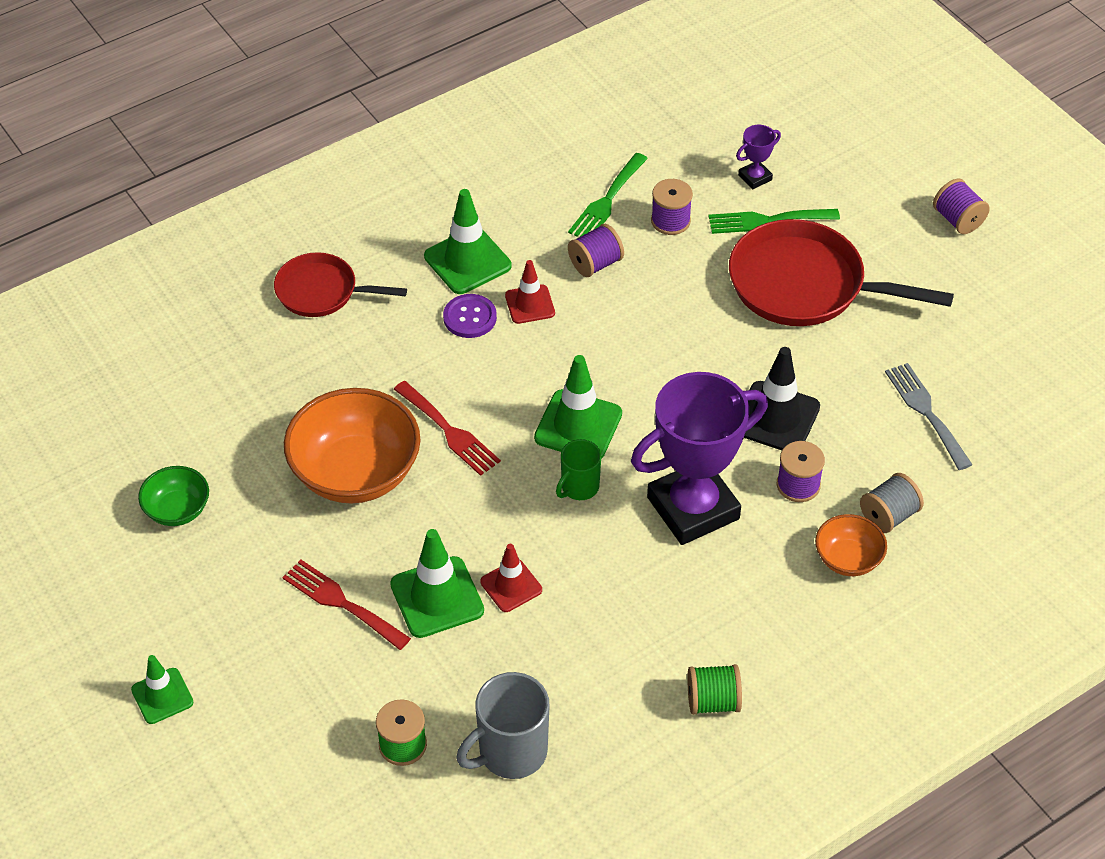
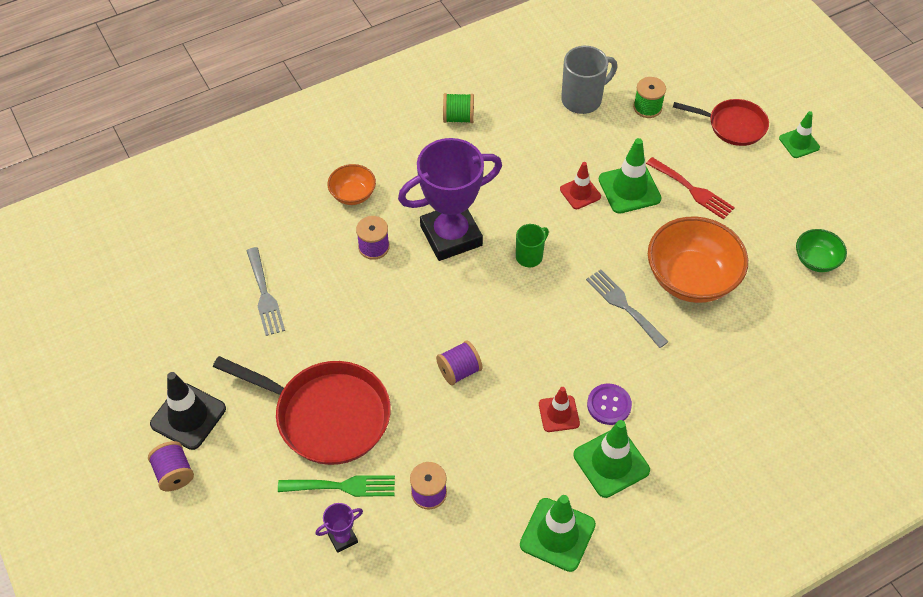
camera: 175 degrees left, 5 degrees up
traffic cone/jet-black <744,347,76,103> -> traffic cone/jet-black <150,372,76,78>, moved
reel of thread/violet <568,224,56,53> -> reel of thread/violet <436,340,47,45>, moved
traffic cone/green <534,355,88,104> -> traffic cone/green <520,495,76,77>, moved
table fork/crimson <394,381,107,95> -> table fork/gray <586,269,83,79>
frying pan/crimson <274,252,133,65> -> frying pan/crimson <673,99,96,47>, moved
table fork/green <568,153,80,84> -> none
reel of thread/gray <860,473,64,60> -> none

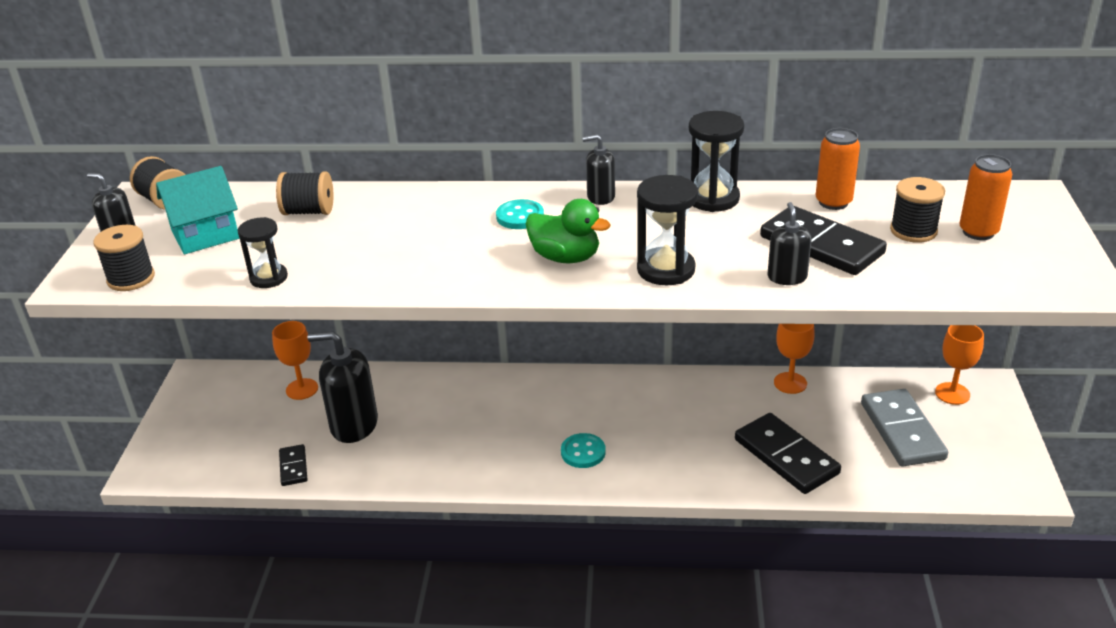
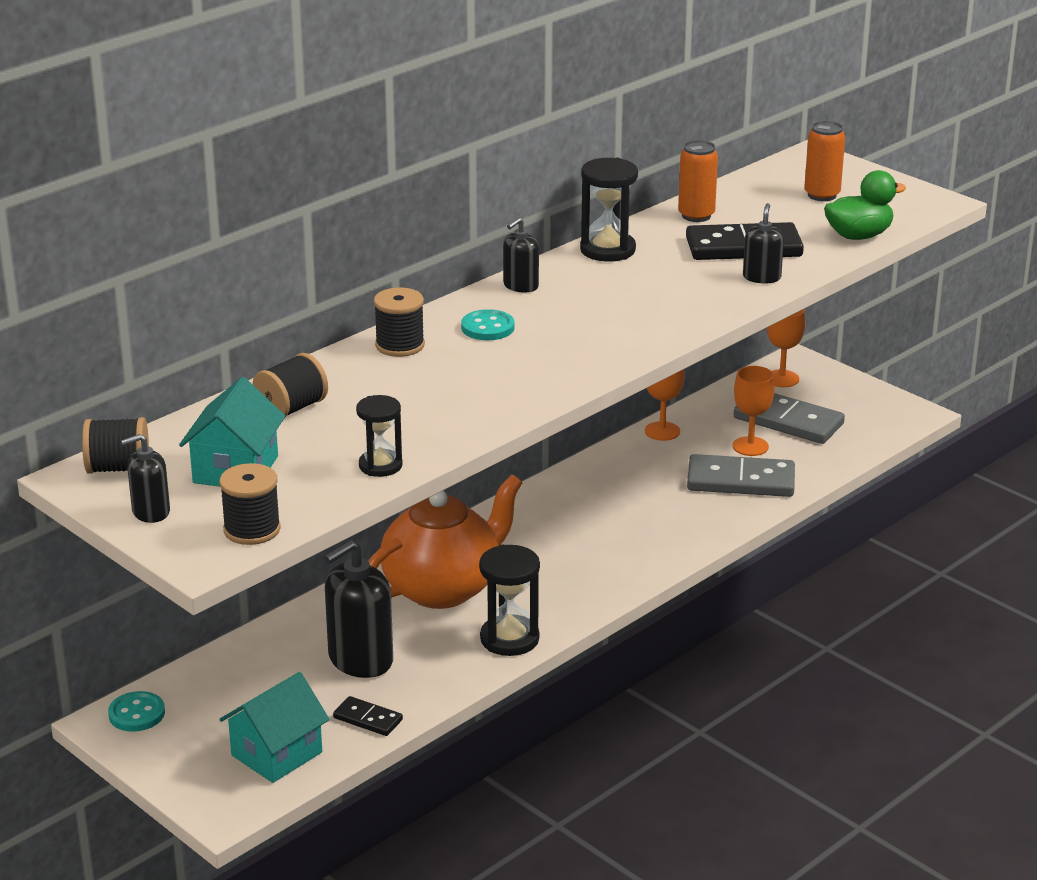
camera: 50 degrees left, 5 degrees down
shirt button/aqua <561,433,45,35> -> shirt button/aqua <108,691,57,41>, moved
none -> toy house/aqua <219,672,111,111>
none -> teapot/bright orange <368,474,155,135>
reel of thread/jet-black <890,177,55,66> -> reel of thread/jet-black <374,288,51,69>, moved
hourglass/jet-black <637,175,61,110> -> hourglass/jet-black <479,545,61,111>, moved
domino tile/jet-black <735,413,106,81> -> domino tile/gray <687,454,108,43>
goblet/bright orange <272,321,46,79> -> goblet/bright orange <733,366,42,90>, moved
soap dispenser/jet-black <768,202,44,83> -> soap dispenser/jet-black <743,203,41,81>, 60 degrees clockwise
rubber duck/green <526,199,85,64> -> rubber duck/green <824,170,82,70>, moved

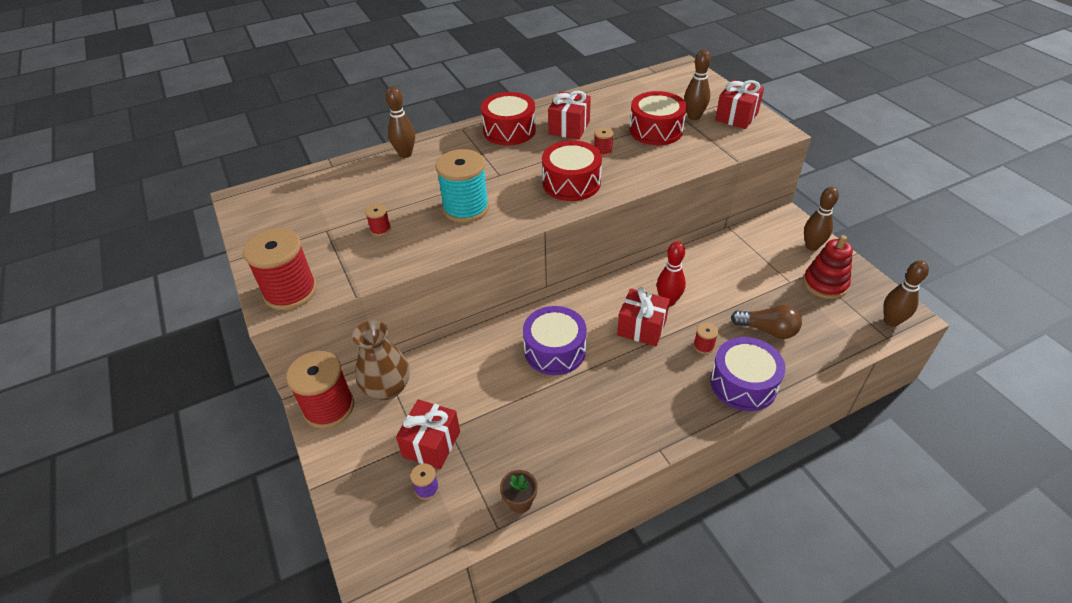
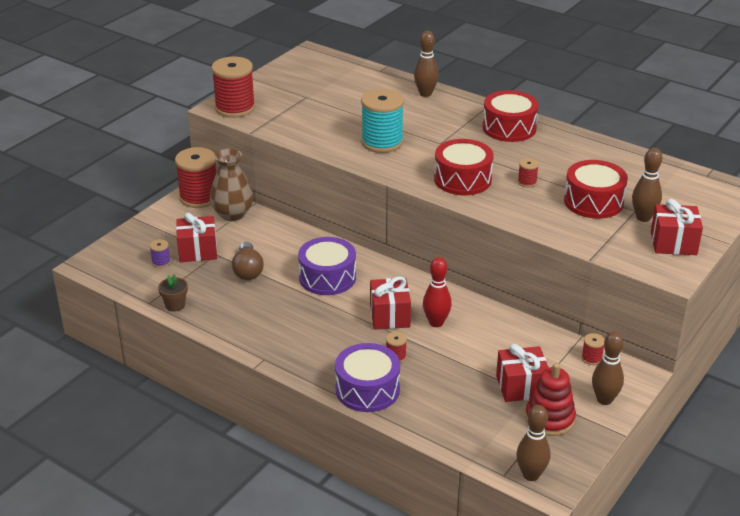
camera: 60 degrees right, 10 degrees down
light bulb/russet <731,305,71,34> -> light bulb/russet <232,242,32,38>, moved
wrapped gift/crimson <548,91,43,49> -> wrapped gift/crimson <496,344,53,58>, moved
reel of thread/crimson <365,204,26,32> -> reel of thread/crimson <581,333,24,32>, moved

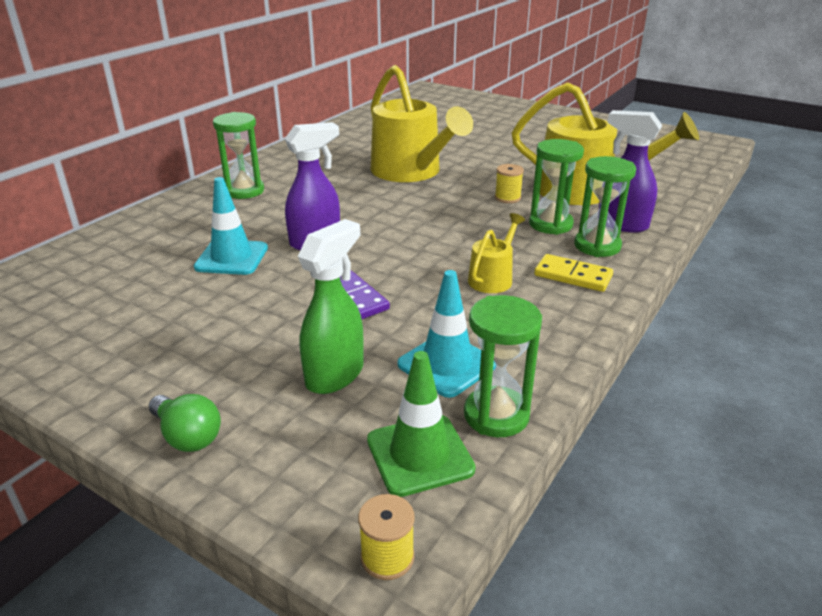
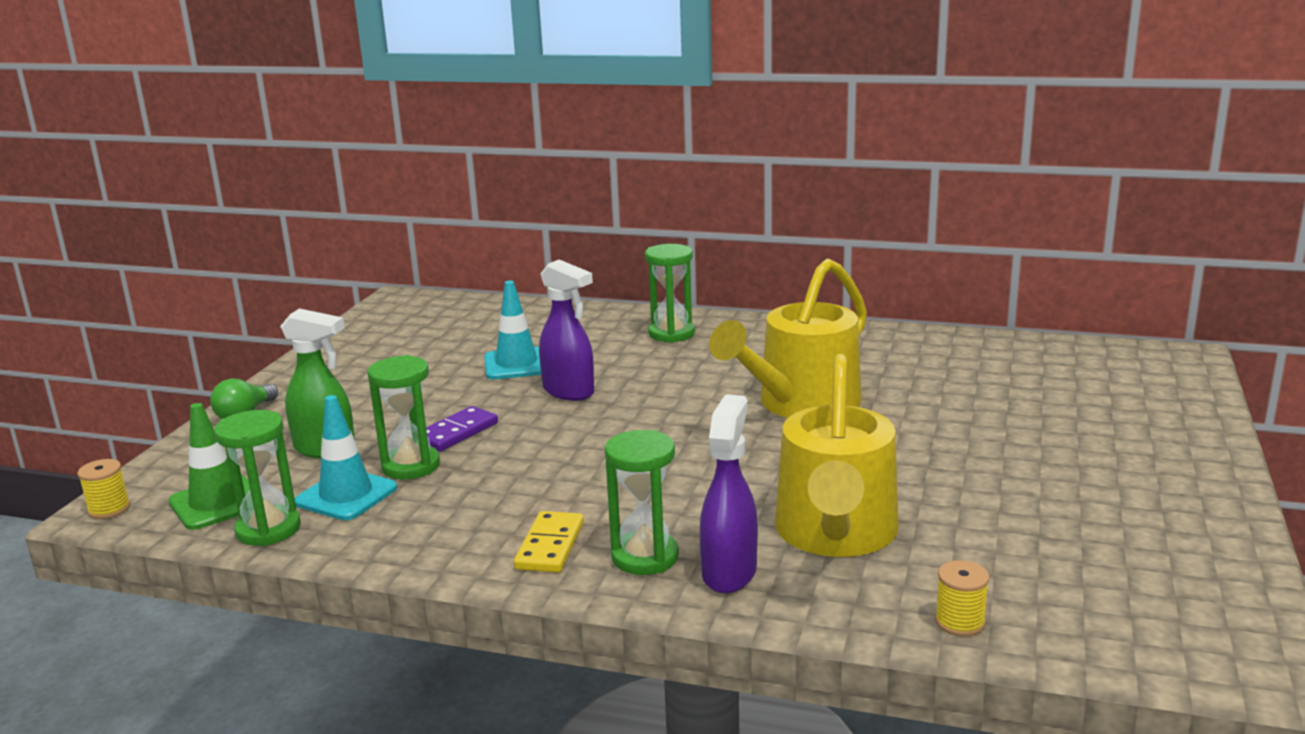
camera: 75 degrees right, 10 degrees down
hourglass/green <529,139,55,96> -> hourglass/green <367,355,73,124>, moved
reel of thread/yellow <495,164,29,39> -> reel of thread/yellow <935,560,54,76>, moved
sprinkling can/yellow <468,213,57,80> -> none

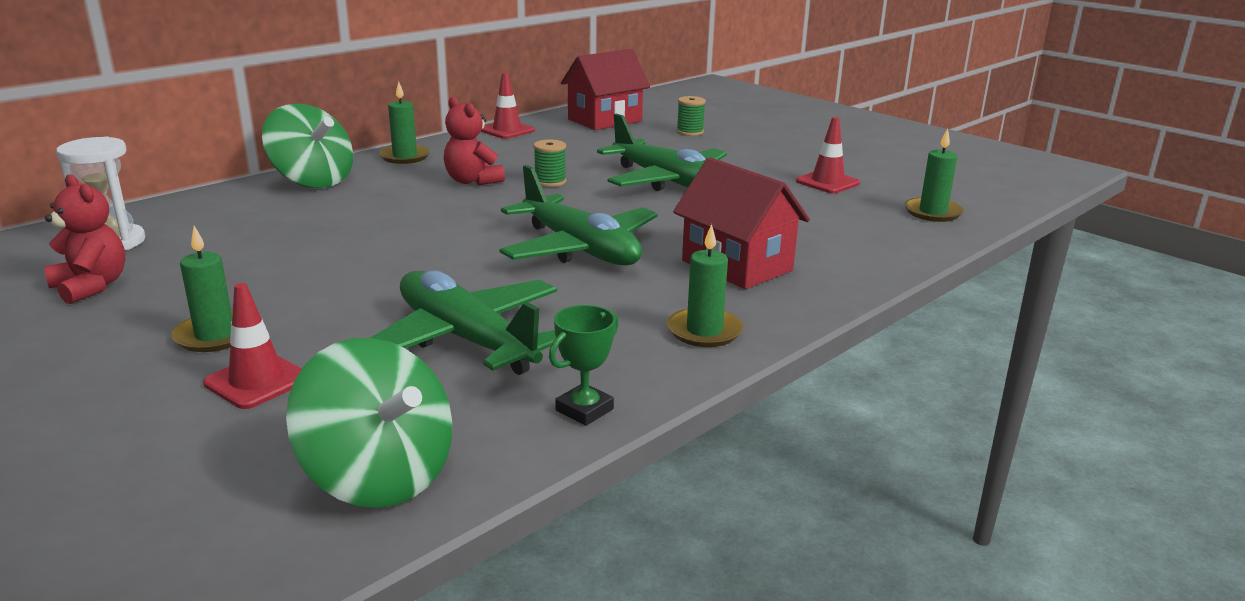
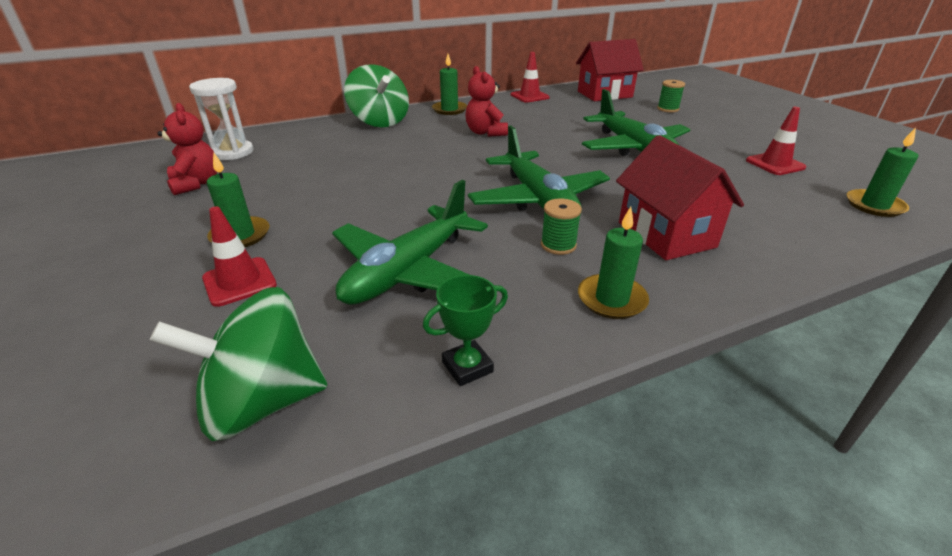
camera: 20 degrees right, 10 degrees up
spinning top/green <286,338,166,170> -> spinning top/green <150,287,177,154>, 105 degrees clockwise
plane/green <370,271,187,104> -> plane/green <332,180,156,125>, 120 degrees counterclockwise
reel of thread/green <534,140,32,47> -> reel of thread/green <541,199,41,56>, moved

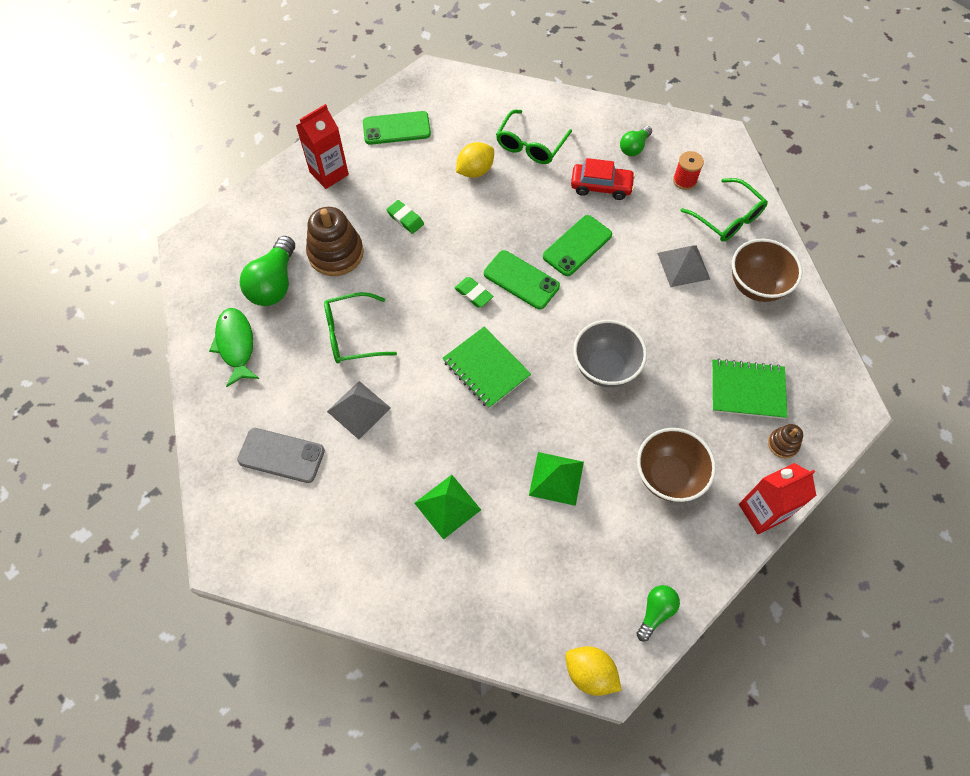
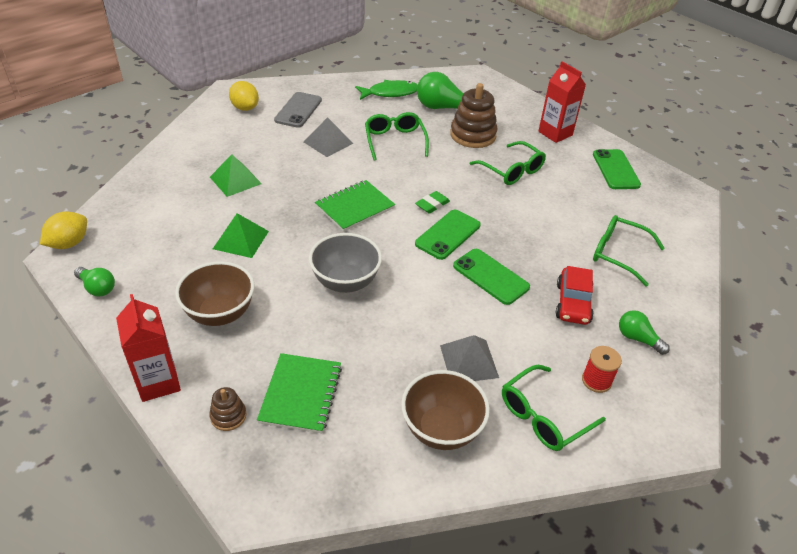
camera: 90 degrees right, 20 degrees down
lemon/yellow <456,142,38,36> -> lemon/yellow <229,81,30,30>, moved
eraser/green <387,200,37,34> -> glasses/green <470,141,76,44>

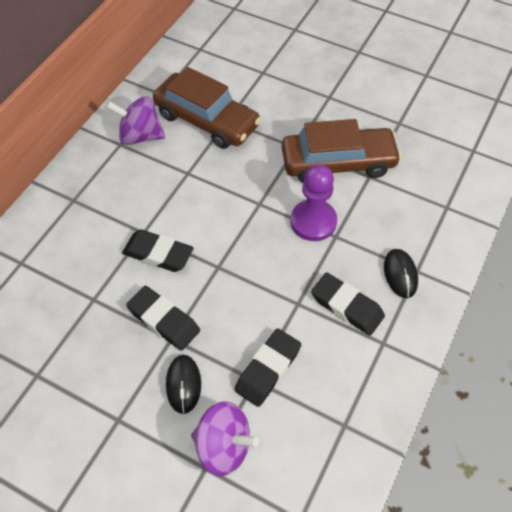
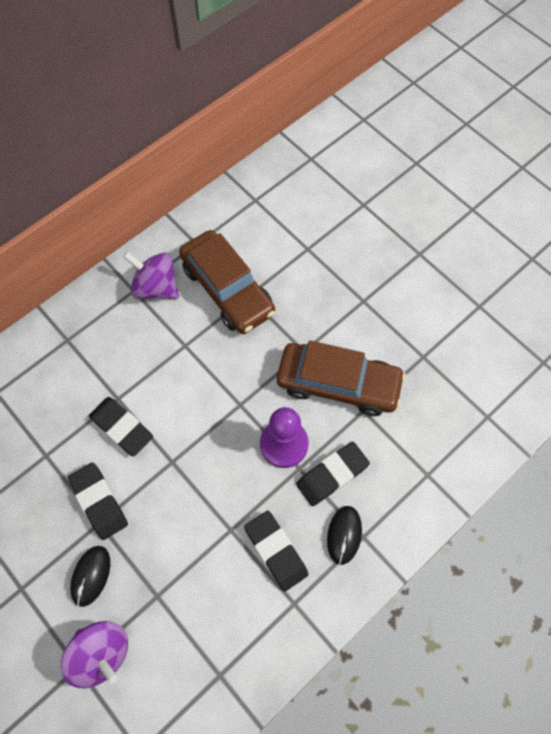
camera: 20 degrees right, 10 degrees up
eraser/jet-black <234,328,67,79> -> eraser/jet-black <296,442,74,64>, moved

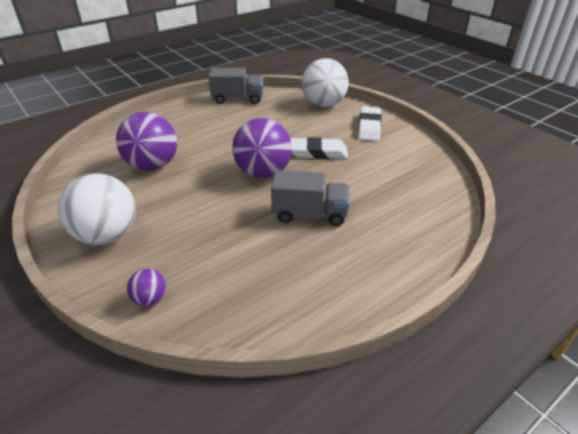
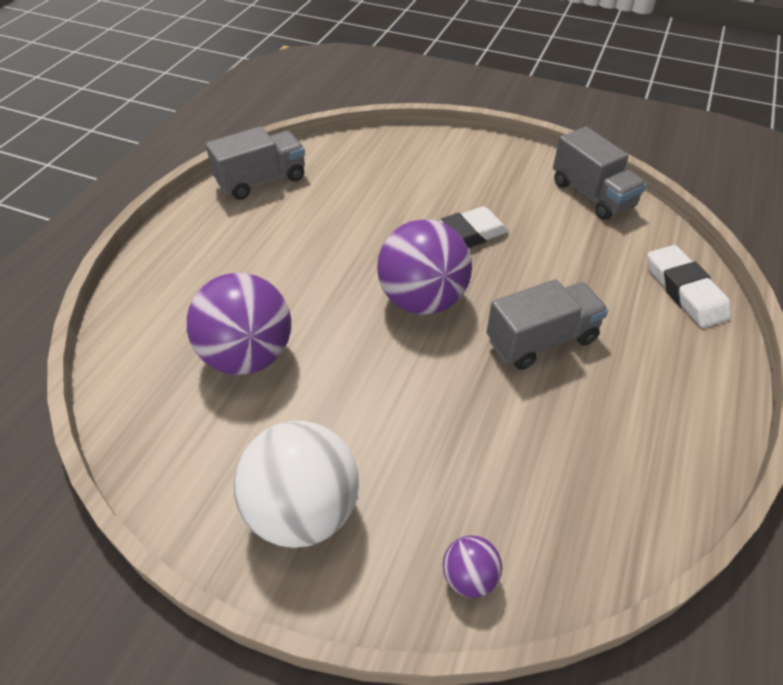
camera: 30 degrees left, 10 degrees up
none -> lorry/gray <553,127,94,93>
eraser/snow-white <358,106,24,35> -> eraser/snow-white <648,245,84,83>, moved
ball/snow-white <302,58,47,49> -> none

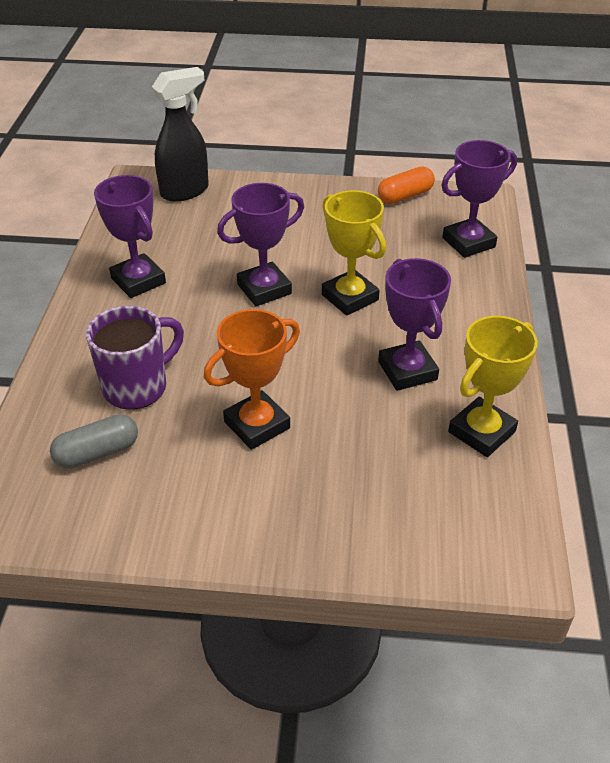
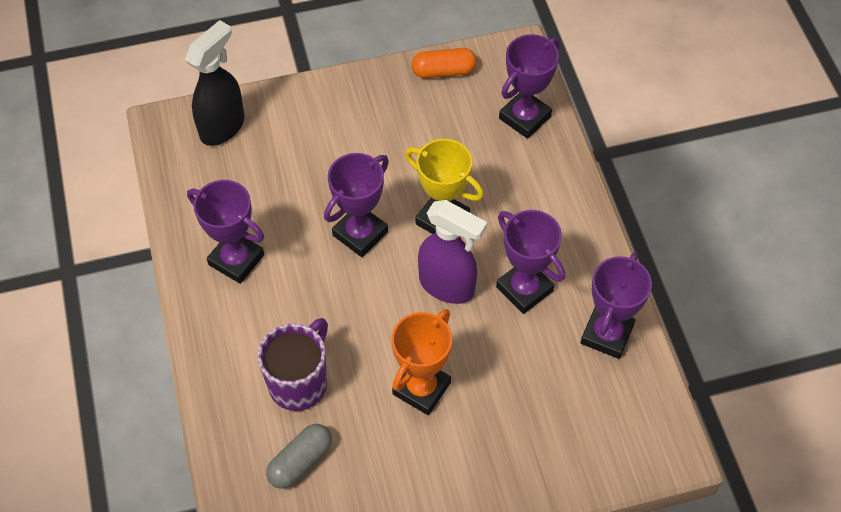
camera: 20 degrees left, 15 degrees up
pill shape/bright orange <378,167,57,37> -> pill shape/bright orange <411,48,66,30>, 45 degrees clockwise
none -> spray cleaner/violet <418,200,69,104>
trophy/yellow <448,316,90,141> -> trophy/violet <580,252,72,107>

